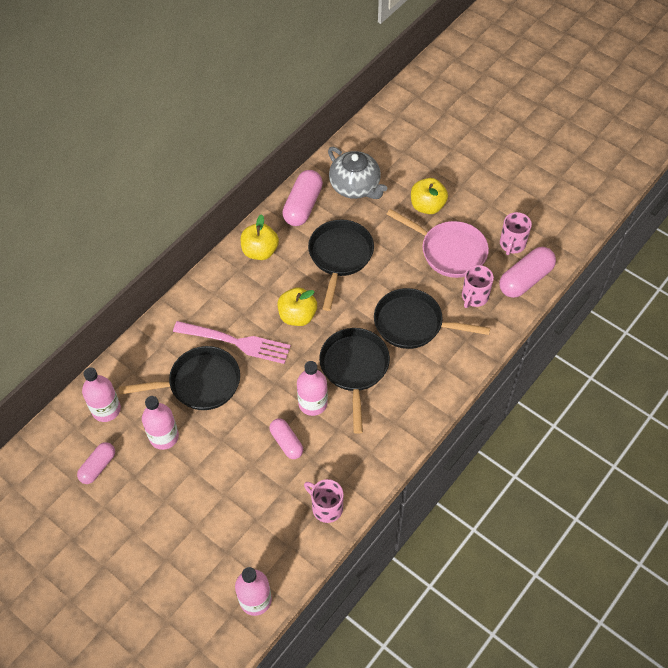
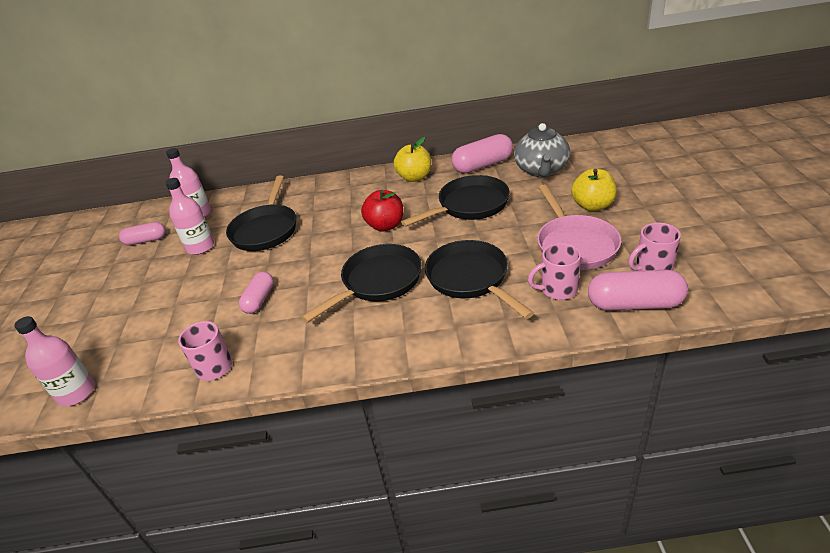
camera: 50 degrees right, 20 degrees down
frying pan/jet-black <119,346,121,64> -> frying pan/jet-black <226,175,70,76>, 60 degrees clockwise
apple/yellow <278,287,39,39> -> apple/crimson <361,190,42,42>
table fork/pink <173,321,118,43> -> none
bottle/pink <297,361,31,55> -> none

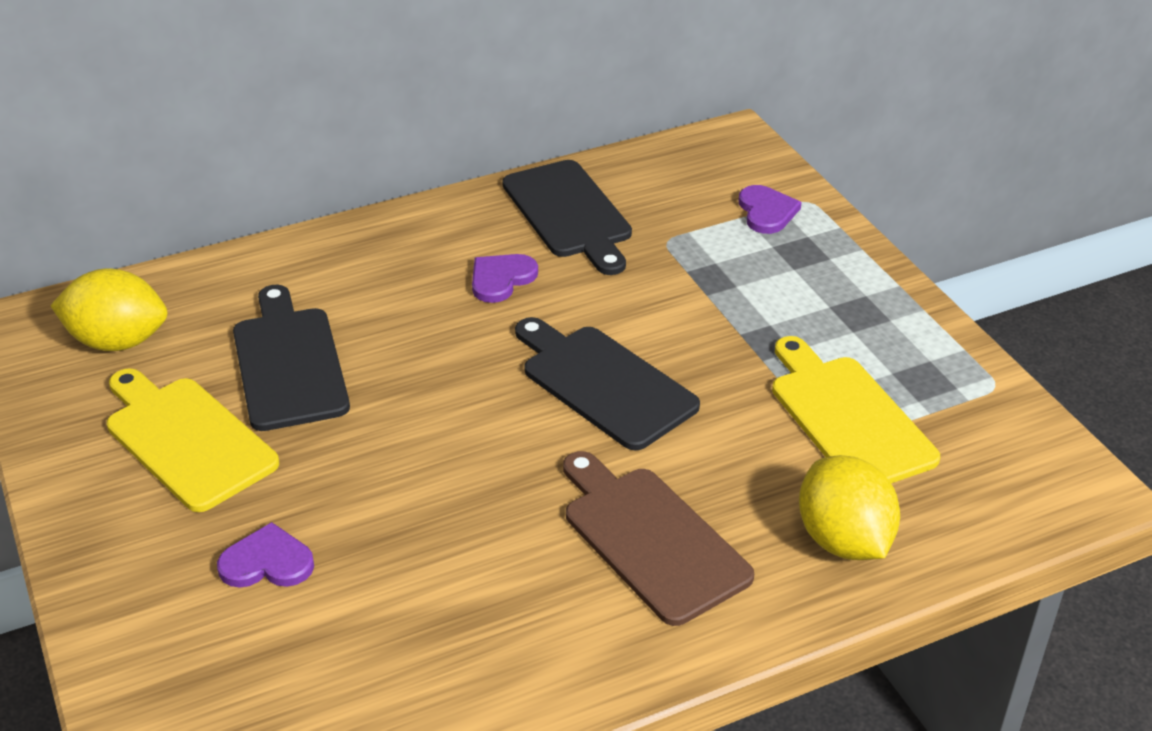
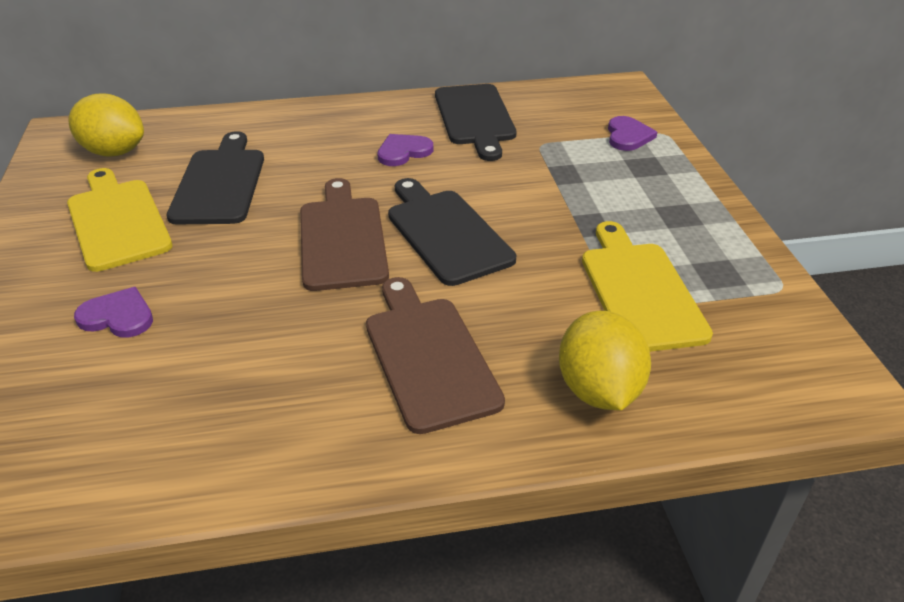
camera: 15 degrees right, 0 degrees up
none -> chopping board/russet <300,178,89,113>

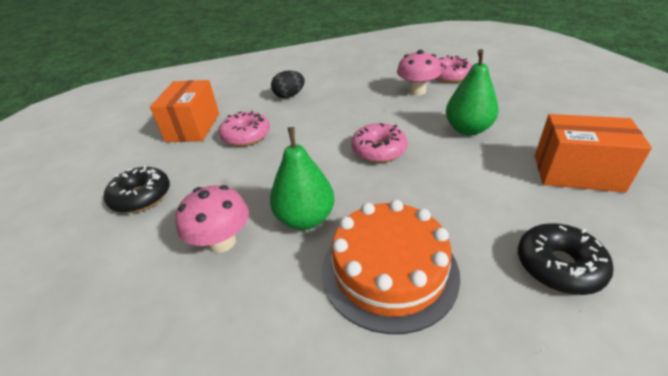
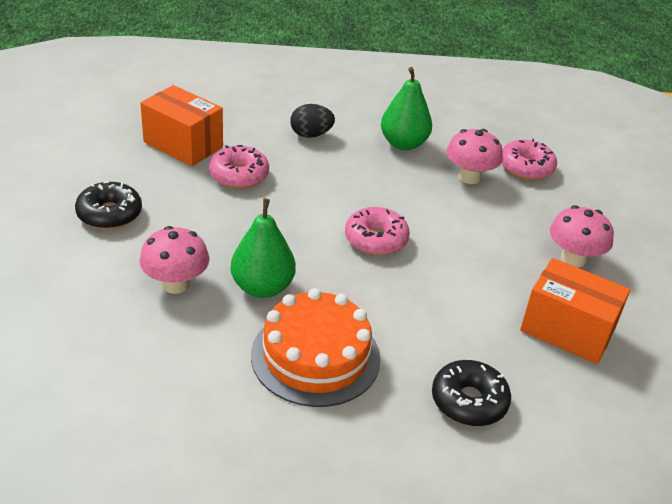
camera: 10 degrees right, 0 degrees up
box/bright orange <150,80,69,62> -> box/bright orange <140,85,83,81>, 75 degrees counterclockwise
toy pear/green <446,49,53,86> -> toy pear/green <381,67,51,83>, moved
none -> fungus/pink <550,205,64,63>

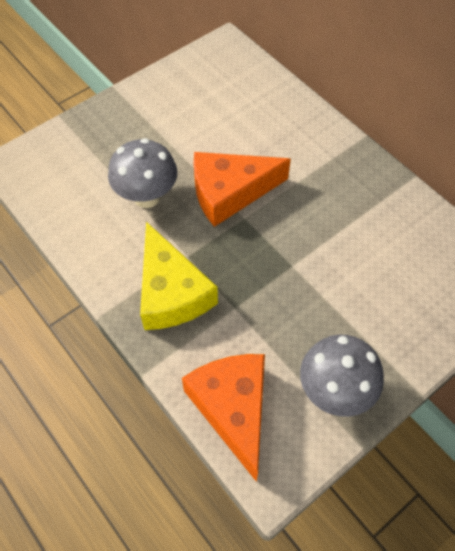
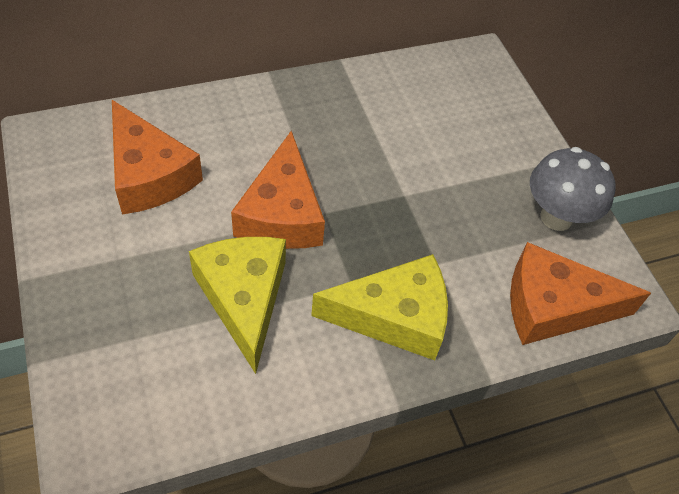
camera: 75 degrees left, 5 degrees down
none -> cheese wedge/bright orange <112,100,91,114>
fungus/gray <108,138,69,70> -> cheese wedge/yellow <189,237,97,137>

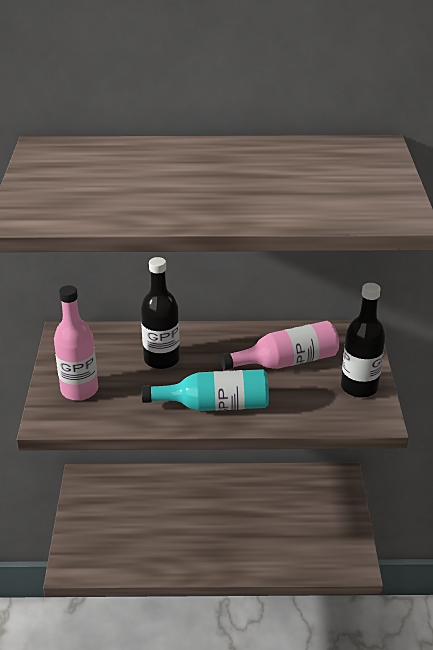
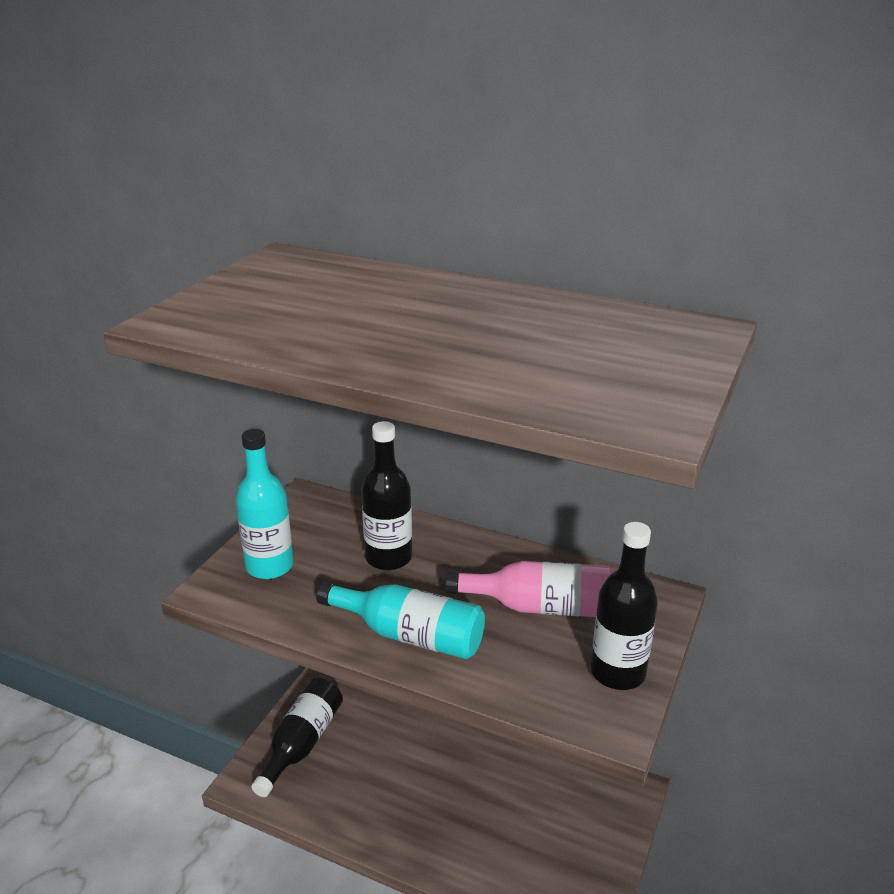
camera: 25 degrees right, 5 degrees down
bottle/pink <54,285,44,116> -> bottle/aqua <236,429,58,150>
none -> bottle/jet-black <251,678,92,119>

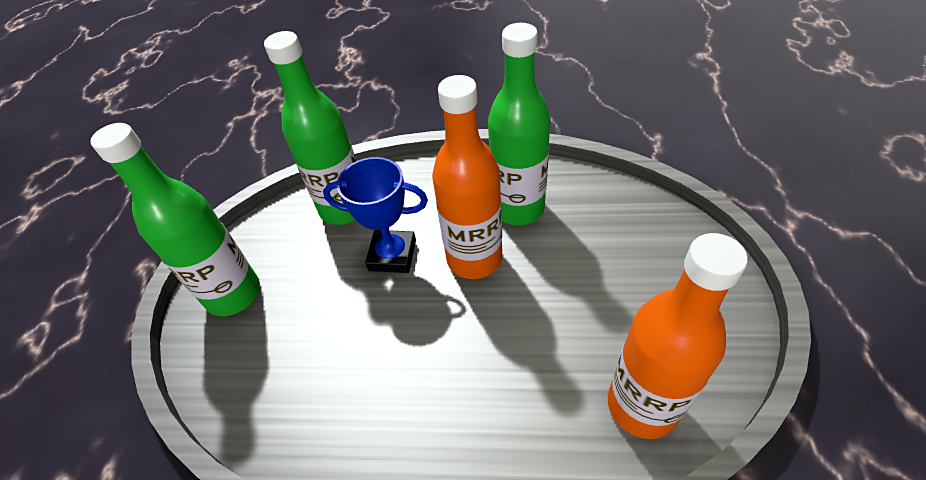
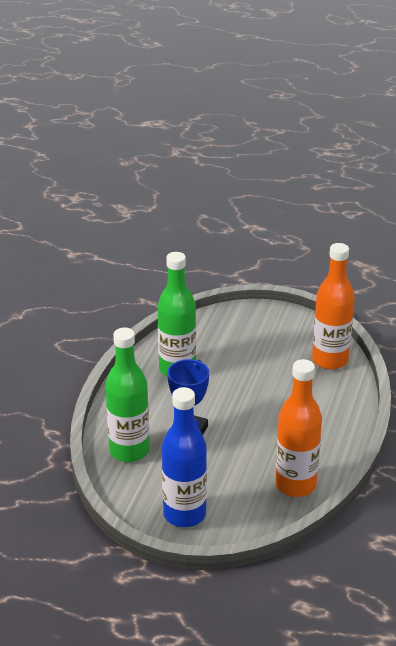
camera: 80 degrees left, 15 degrees down
bottle/green <91,123,169,193> -> bottle/cobalt <162,387,45,140>
bottle/bright orange <432,75,70,204> -> bottle/bright orange <275,359,47,138>, moved

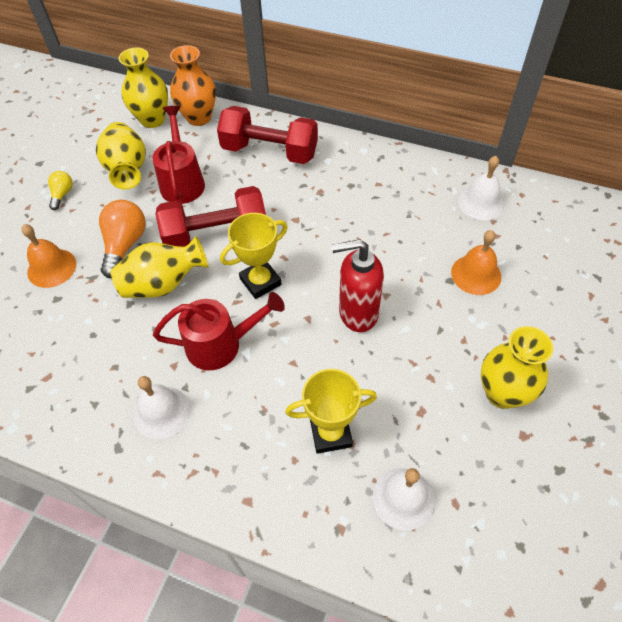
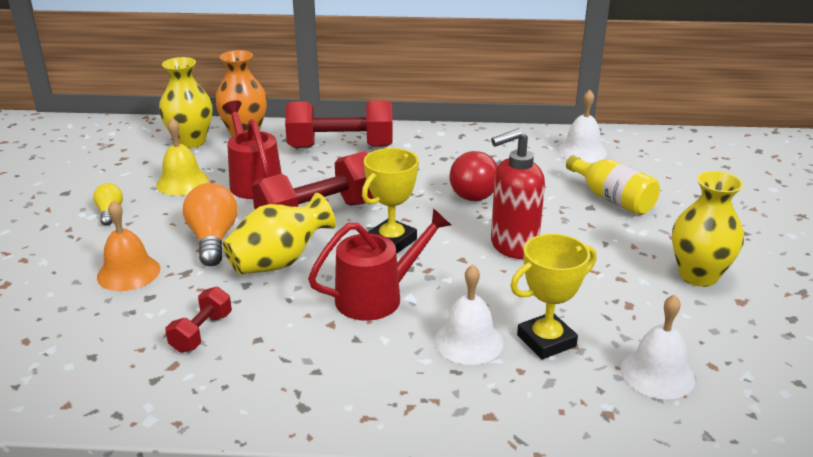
camera: 20 degrees left, 25 degrees down
vase/yellow <96,122,50,67> -> school bell/yellow <156,118,53,78>
none -> hand weight/crimson <165,287,67,66>
school bell/snow-white <134,376,56,63> -> school bell/snow-white <435,265,68,100>, moved
none -> light bulb/crimson <450,151,52,50>
school bell/bright orange <451,230,50,65> -> bottle/yellow <566,155,94,60>

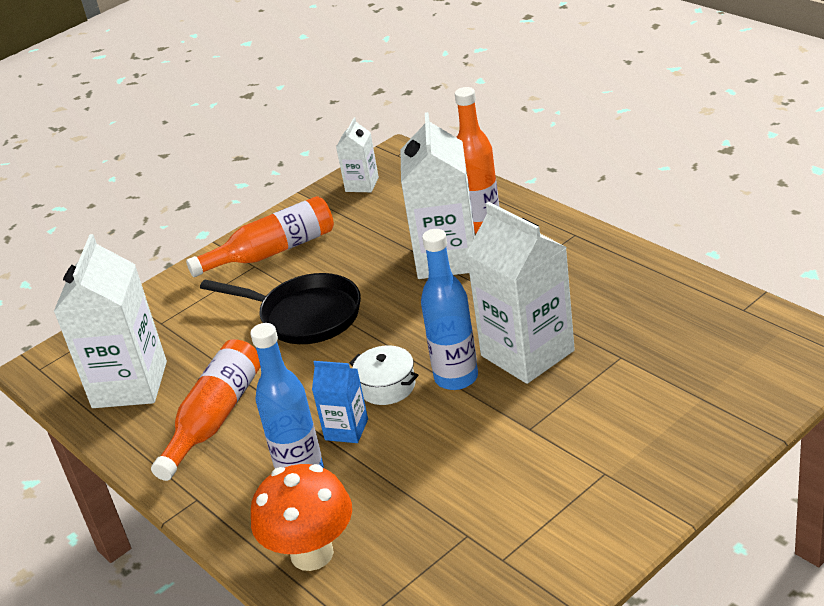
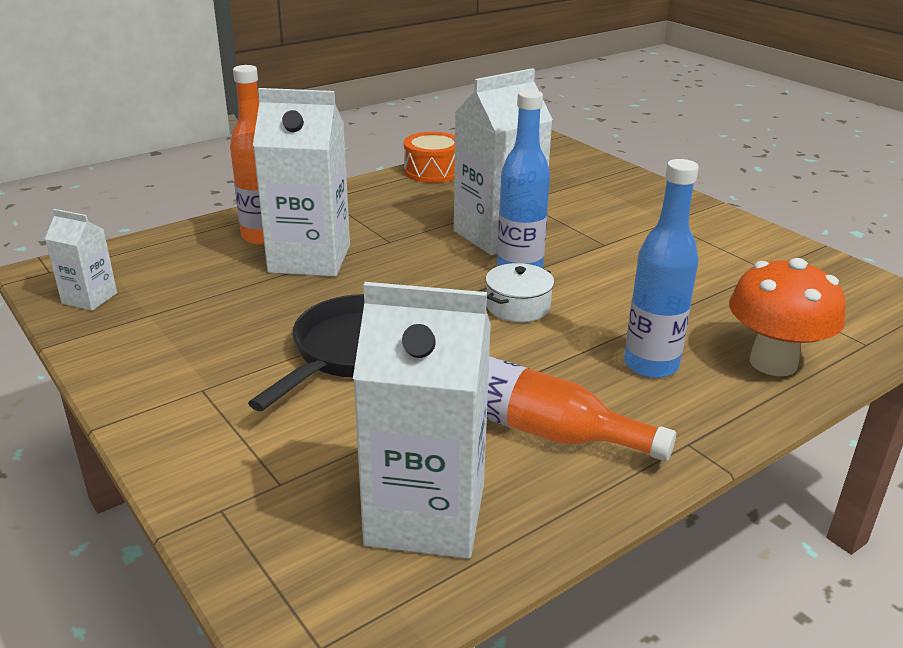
camera: 90 degrees left, 5 degrees down
none -> drum/bright orange <404,132,51,51>
bottle/bright orange <186,196,148,81> -> none
juice carton/cobalt <312,361,56,82> -> none

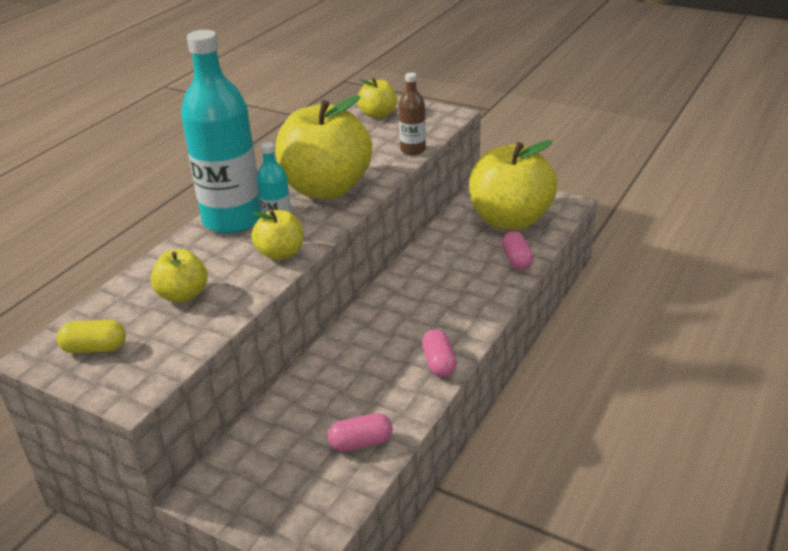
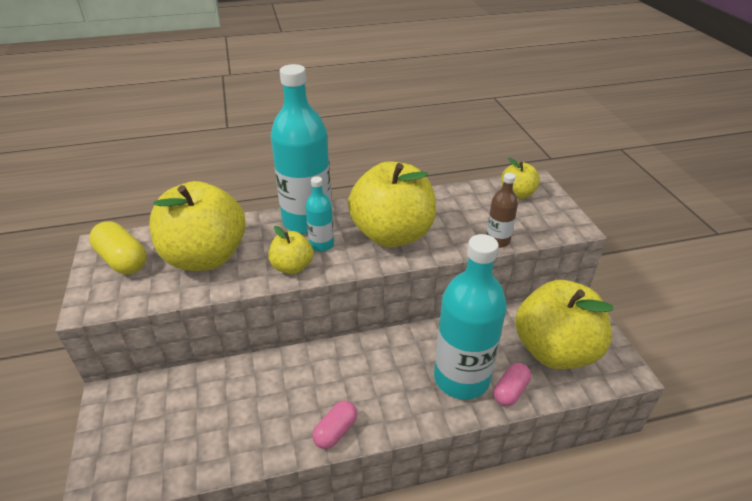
camera: 45 degrees right, 5 degrees up
pill shape/yellow <56,320,70,33> -> pill shape/yellow <89,221,58,53>, x1.50
apple/yellow <151,249,57,54> -> apple/yellow <149,181,97,90>, x2.07
none -> bottle/aqua <434,234,73,166>
pill shape/pink <328,413,65,39> -> none

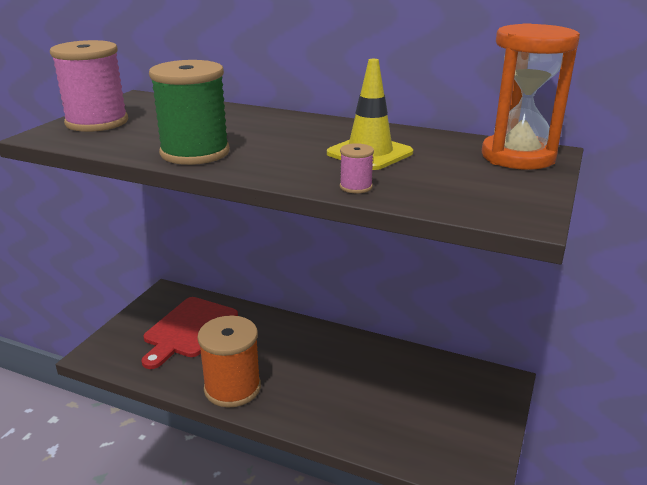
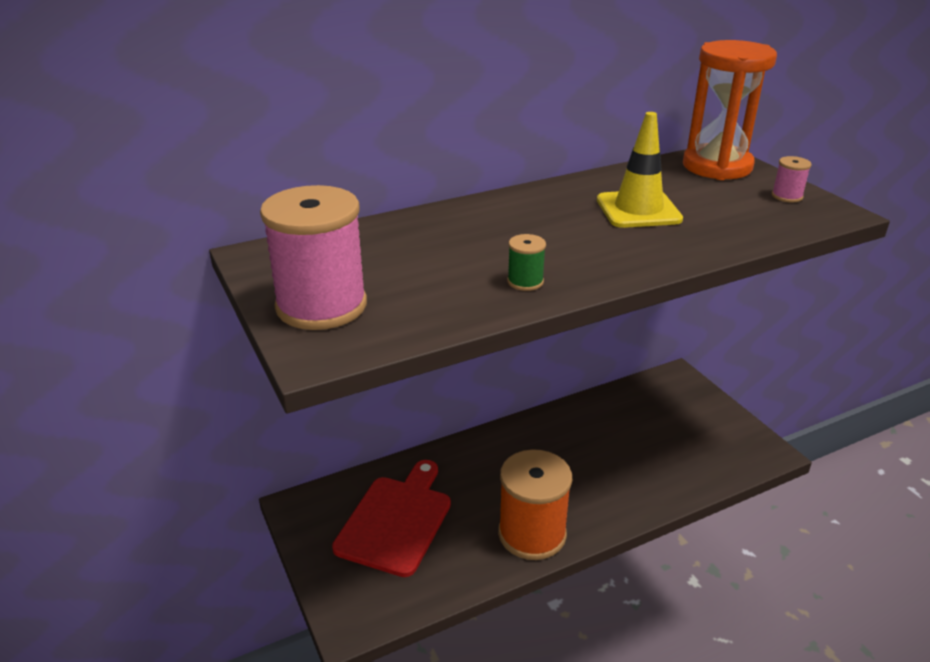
camera: 50 degrees left, 5 degrees up
chopping board/crimson <142,297,96,72> -> chopping board/crimson <332,460,119,117>, 135 degrees counterclockwise
reel of thread/green <149,60,81,105> -> reel of thread/green <507,234,39,57>, x0.42
reel of thread/pink <340,143,34,50> -> reel of thread/pink <772,156,40,46>, moved

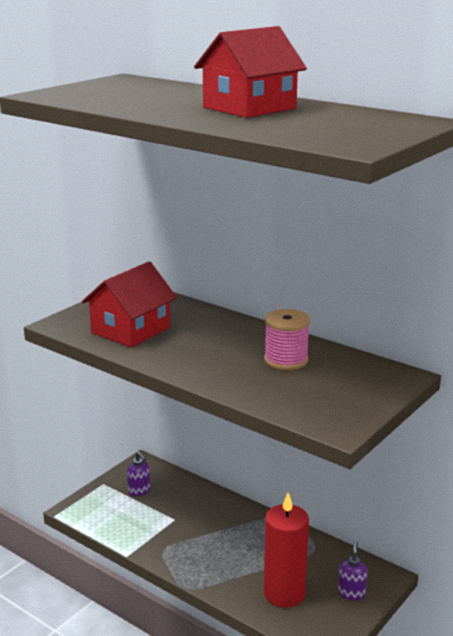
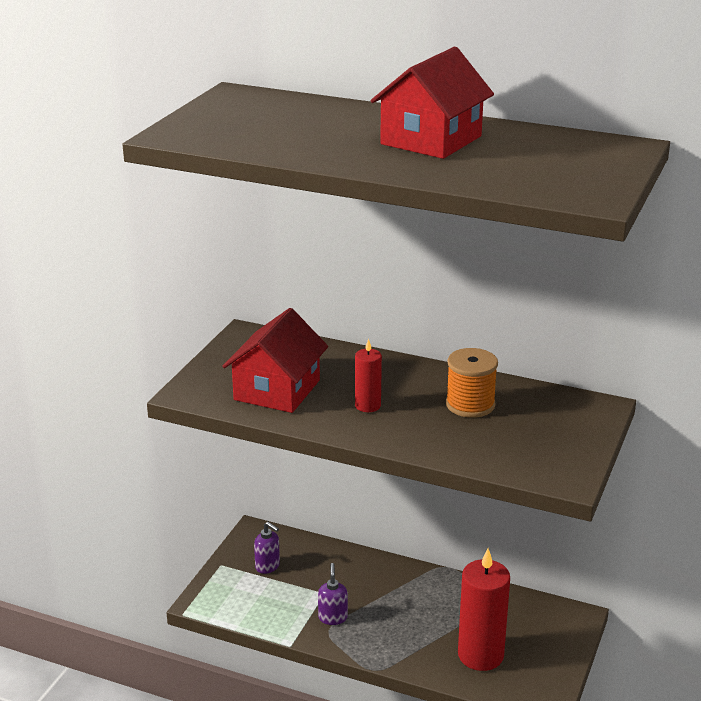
camera: 15 degrees left, 5 degrees up
soap dispenser/violet <338,541,29,60> -> soap dispenser/violet <318,563,30,62>, moved
none -> candle/crimson <355,339,27,73>
reel of thread/pink <264,309,46,61> -> reel of thread/bright orange <446,348,52,70>

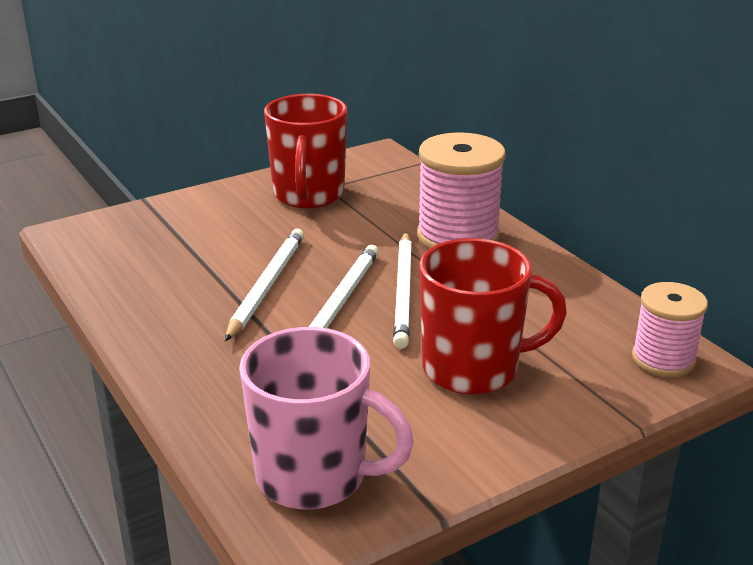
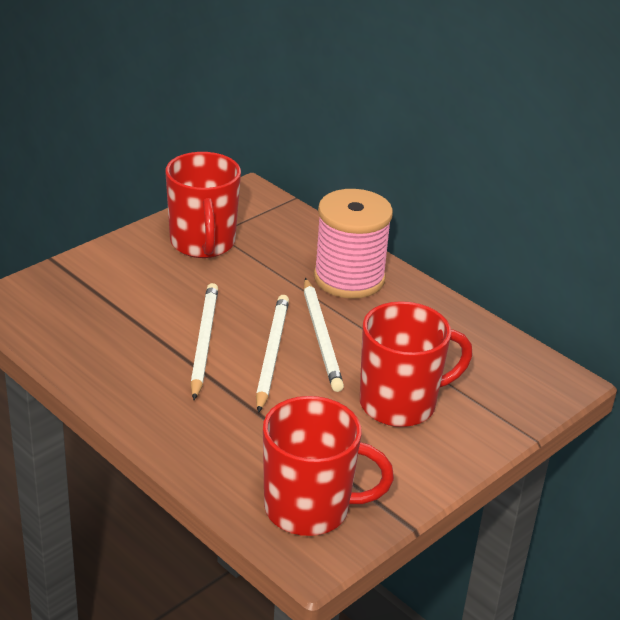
camera: 15 degrees left, 5 degrees up
mug/pink <239,327,175,183> -> mug/crimson <263,396,131,140>
reel of thread/pink <632,282,76,95> -> none

